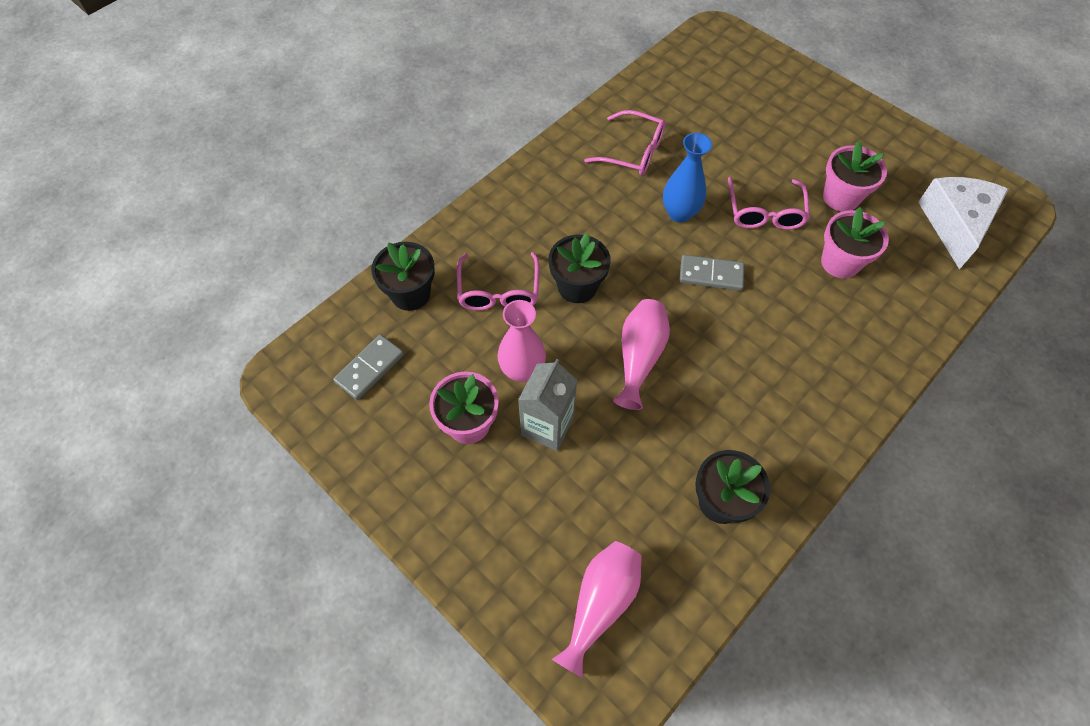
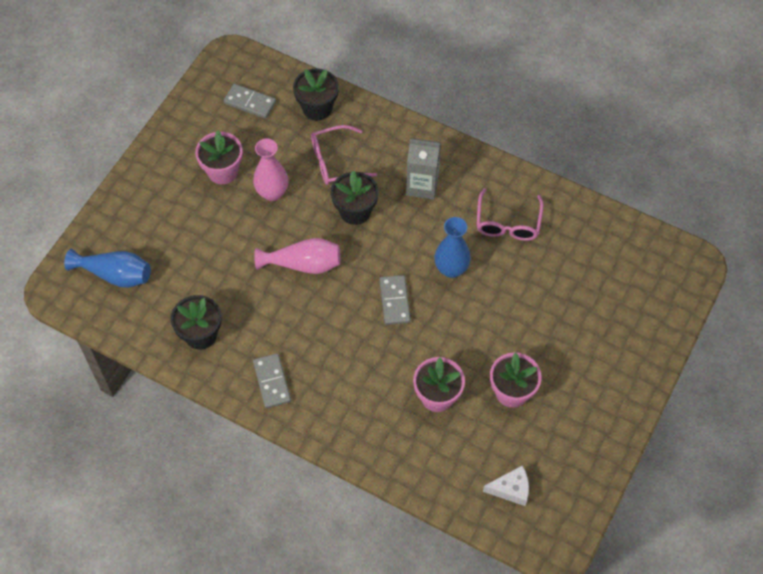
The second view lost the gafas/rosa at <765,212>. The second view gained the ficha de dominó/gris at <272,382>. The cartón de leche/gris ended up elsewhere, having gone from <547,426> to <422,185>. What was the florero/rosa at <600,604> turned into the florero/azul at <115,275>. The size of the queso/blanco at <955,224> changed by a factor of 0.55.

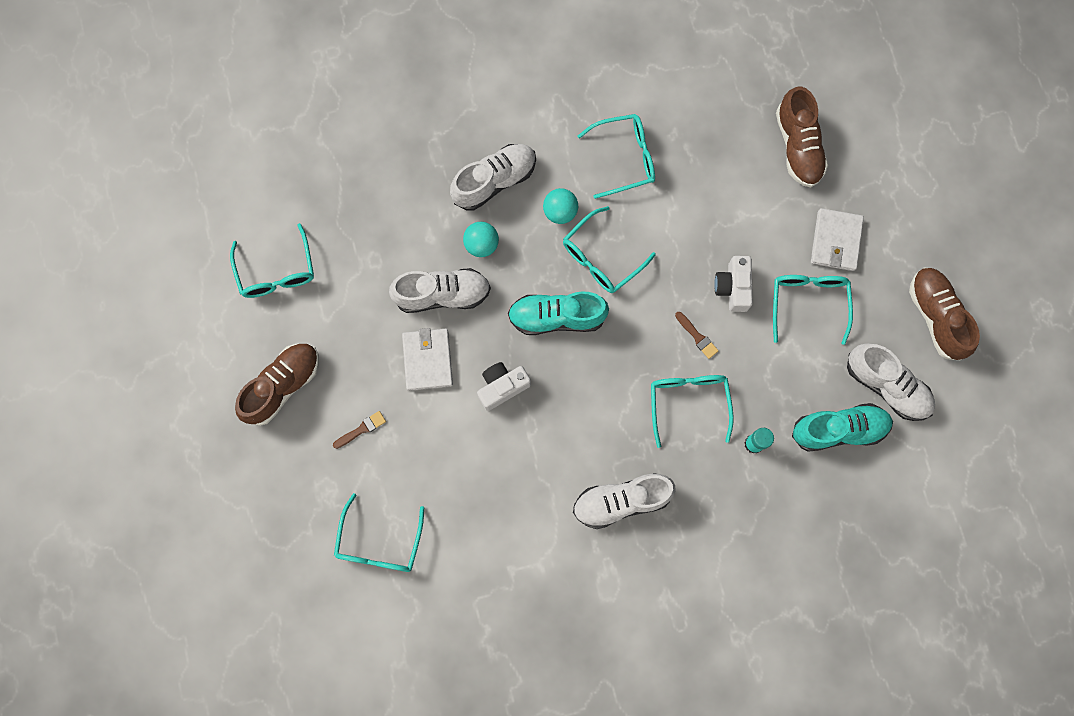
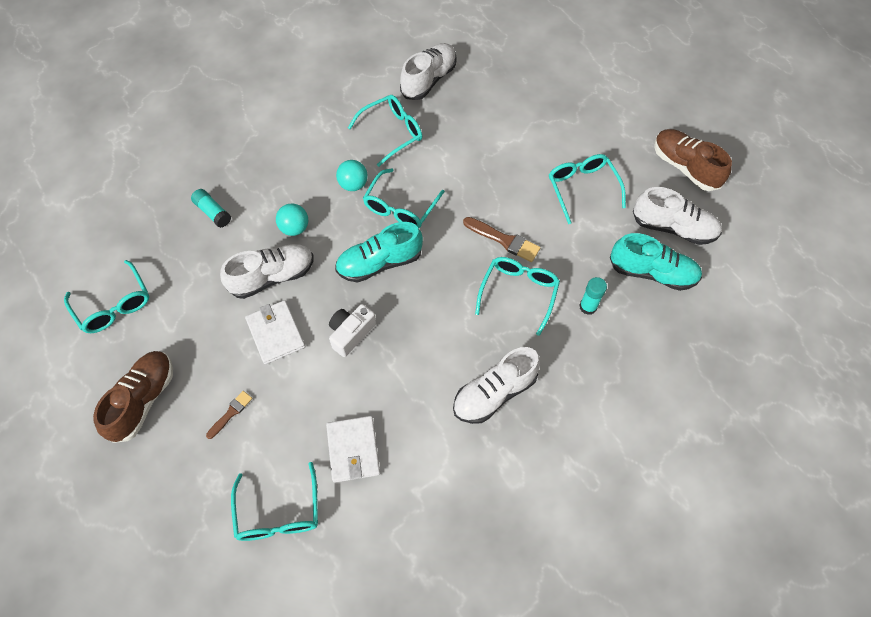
The second view lost the cámara/blanco at <733,287>. The second view lost the zapato/marrón at <798,146>. The second view gained the barra de pegamento/turquesa at <213,212>. The zapato/blanco ended up elsewhere, having gone from <494,181> to <429,80>. The cartera/blanco ended up elsewhere, having gone from <835,241> to <353,450>. The gafas/turquesa at <688,402> ended up facing another way, 45 degrees clockwise from before. The zapato/turquesa at <839,430> ended up facing another way, 45 degrees clockwise from before. The size of the pincel/marrón at <697,336> changed by a factor of 1.63.

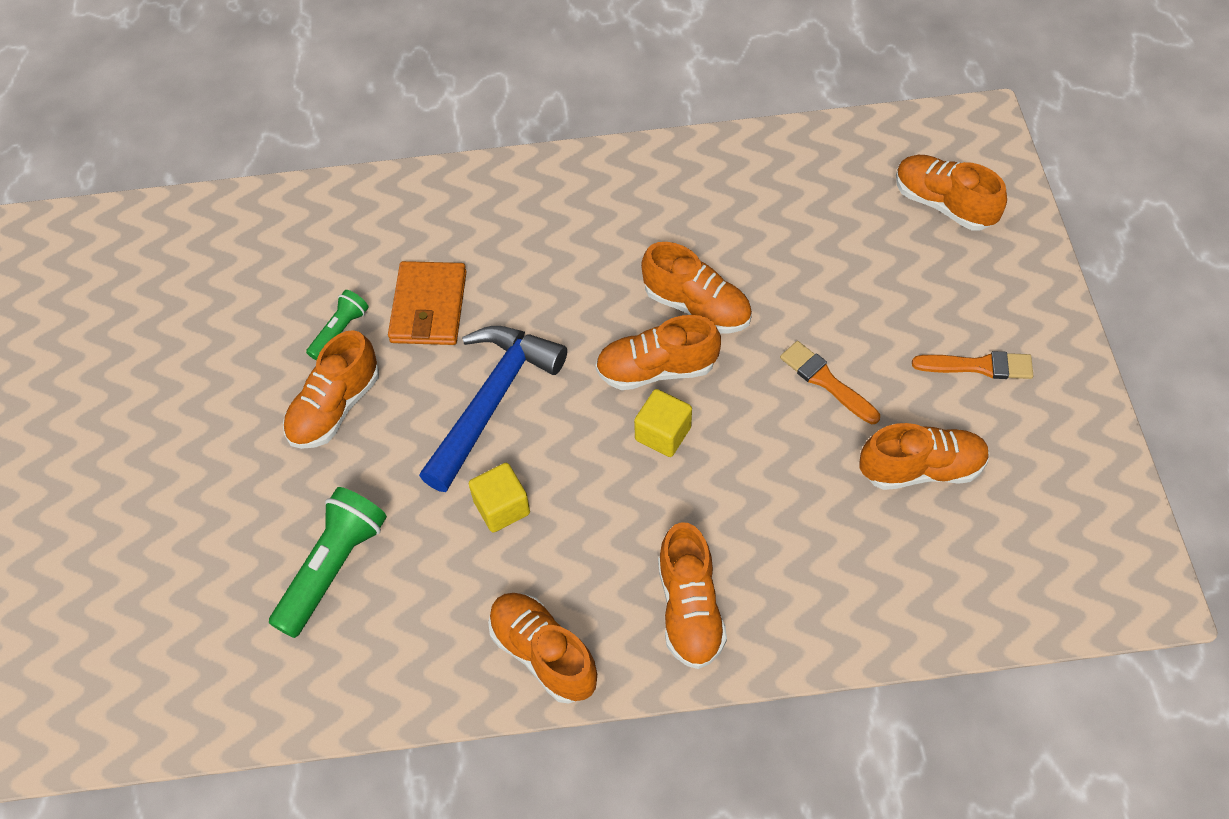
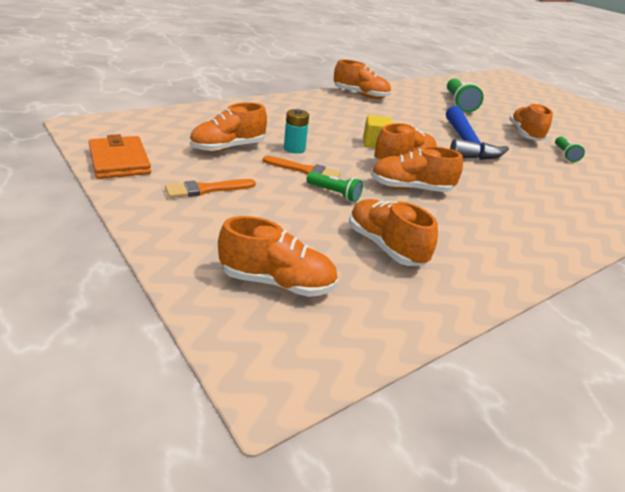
The second view lost the cubo/amarillo at <502,507>. The second view gained the pila/turquesa at <294,149>. The second view gained the lámpara de mano/verde at <334,193>. The cartera/naranja ended up elsewhere, having gone from <429,307> to <119,161>. The zapato/naranja ended up elsewhere, having gone from <690,609> to <385,246>.

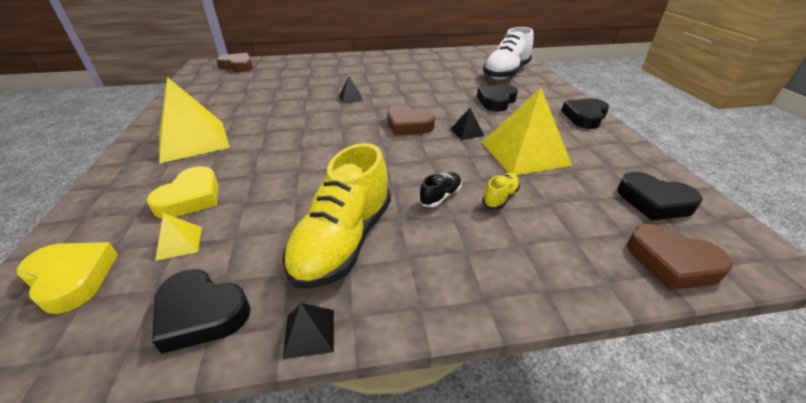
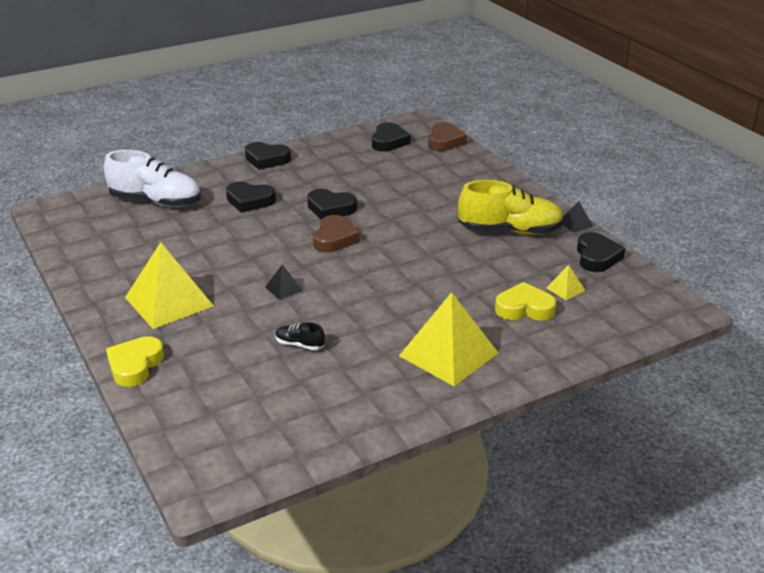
The second view lost the corazón/marrón at <237,66>. The second view lost the zapato/amarillo at <500,198>. The corazón/amarillo ended up elsewhere, having gone from <72,278> to <135,365>. The zapato/negro ended up elsewhere, having gone from <440,196> to <299,345>. The pirámide/amarillo ended up elsewhere, having gone from <524,153> to <169,301>. Where the pirámide/negro stood at <467,132>, the corazón/negro came to stand at <331,208>.

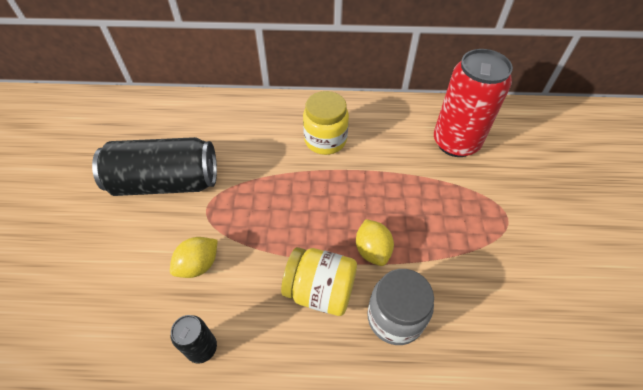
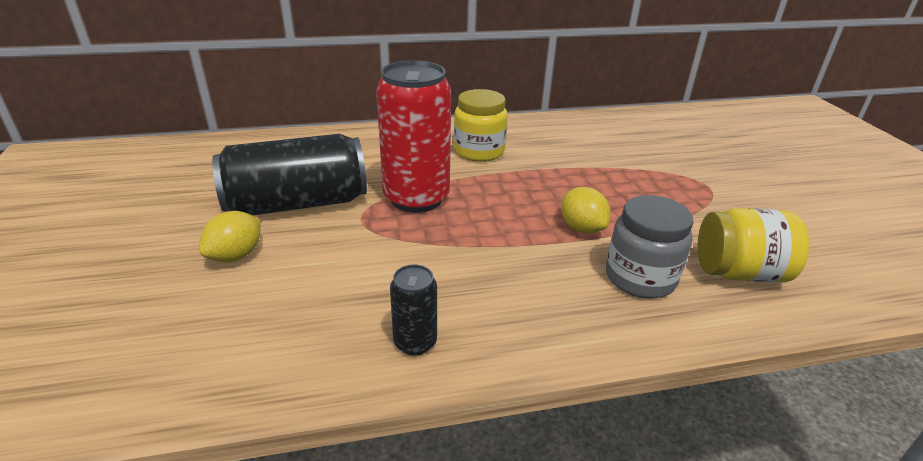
The limón/amarillo ended up elsewhere, having gone from <198,265> to <236,255>. The tarro/amarillo ended up elsewhere, having gone from <320,291> to <739,273>. The lata/rojo ended up elsewhere, having gone from <456,142> to <416,198>.

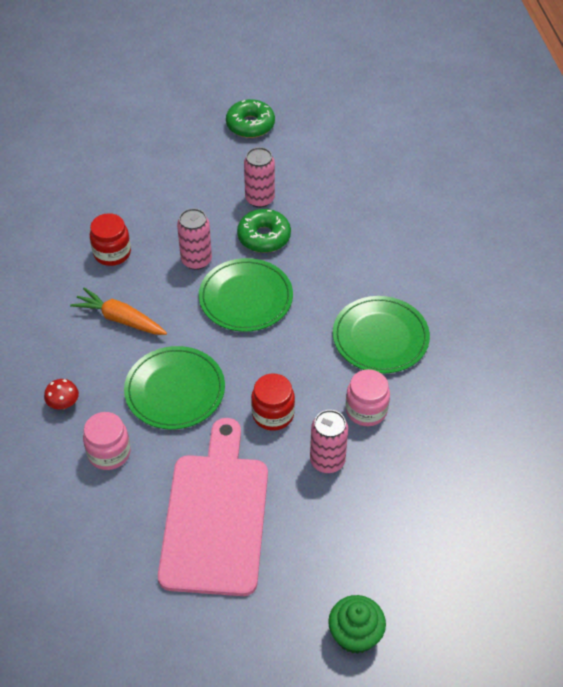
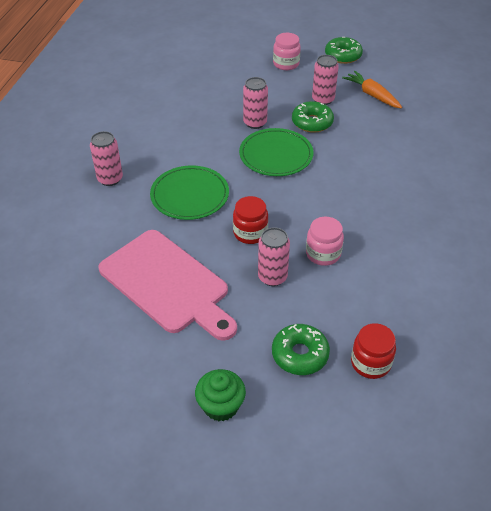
The second view lost the plato/verde at <380,337>. The second view gained the rosquilla/verde at <300,354>. The zanahoria/naranja ended up elsewhere, having gone from <120,319> to <372,95>. The tarro/rosa ended up elsewhere, having gone from <109,453> to <286,64>. The tarro/rojo ended up elsewhere, having gone from <112,253> to <370,363>. Where the seta/rojo stood at <63,403>, the lata/rosa came to stand at <110,179>. The tabla de cortar/rosa at <216,516> ended up facing another way, 105 degrees clockwise from before.

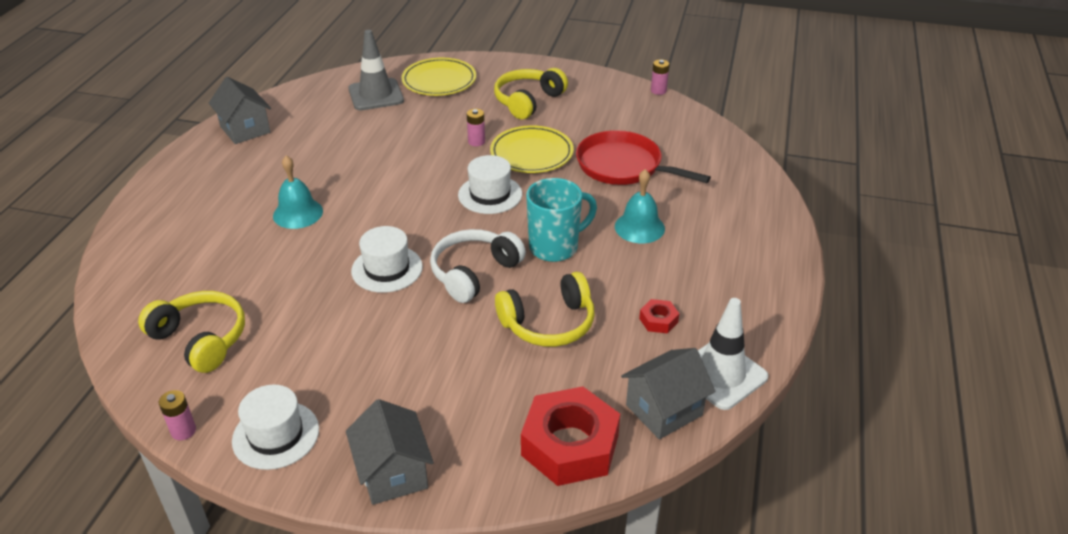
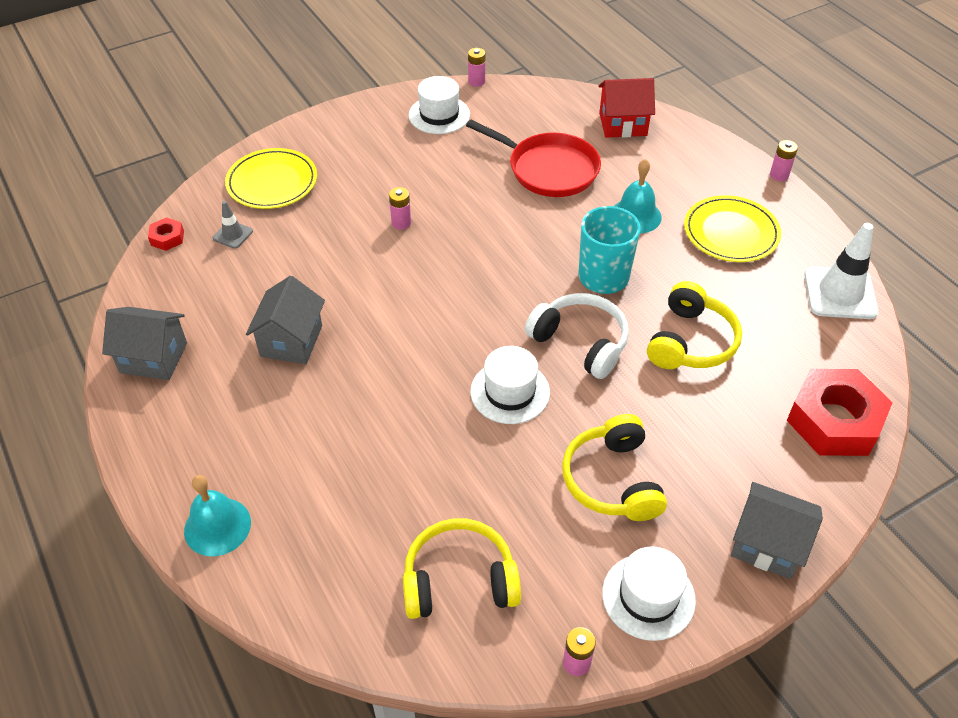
The second view gained the casa/rojo at <622,124>. The second view gained the pila/rosa at <779,175>. The campana/turquesa ended up elsewhere, having gone from <298,213> to <217,526>. The sombrero/blanco ended up elsewhere, having gone from <490,194> to <439,115>. The plato/amarillo ended up elsewhere, having gone from <531,153> to <731,233>. The auriculares/amarillo ended up elsewhere, having gone from <528,101> to <612,480>. The casa/gris ended up elsewhere, having gone from <664,410> to <291,341>. The tuerca/rojo ended up elsewhere, having gone from <658,320> to <167,238>. The auriculares/blanco at <474,273> ended up facing another way, 135 degrees clockwise from before. The sartén/rojo at <623,166> ended up facing another way, 135 degrees counterclockwise from before. The size of the cono de tráfico/gris at <376,95> changed by a factor of 0.50.

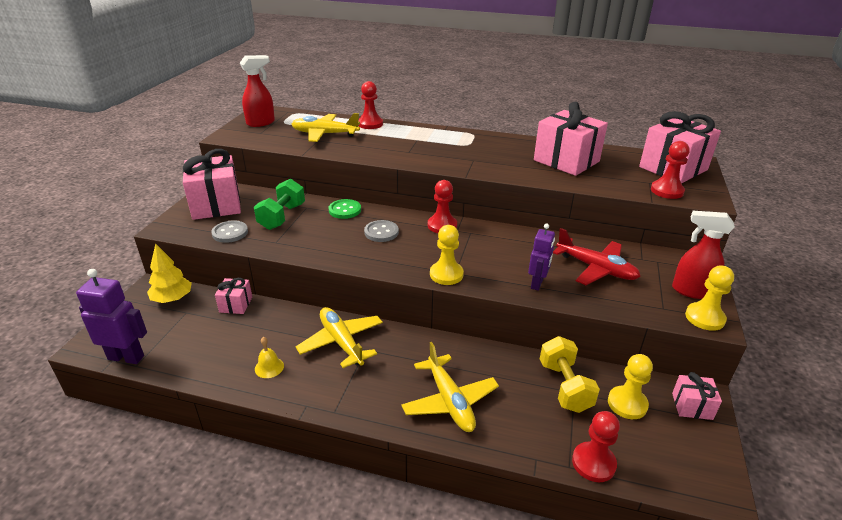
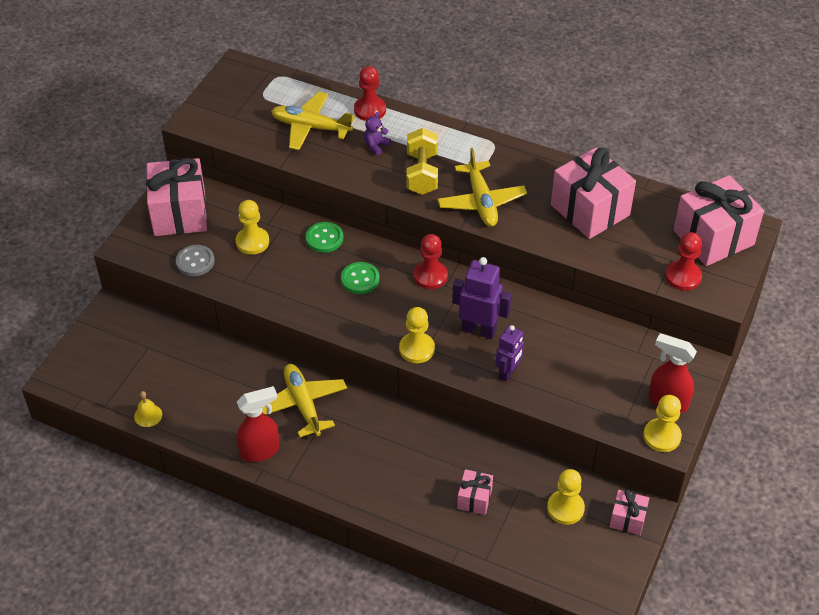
The second view lost the árbol/amarillo at <172,299>. The second view lost the avión/rojo at <596,269>. The second view lost the peón/rojo at <593,463>. The second view gained the osito/morado at <376,146>. The robot/morado ended up elsewhere, having gone from <126,357> to <479,330>. The regalo/rosa ended up elsewhere, having gone from <236,304> to <474,499>. The pulverizador/rojo ended up elsewhere, having gone from <261,123> to <260,451>. The campana/amarillo ended up elsewhere, having gone from <269,367> to <148,415>. The avión/amarillo ended up elsewhere, having gone from <449,401> to <481,202>. The mancuerna/amarillo ended up elsewhere, having gone from <564,387> to <422,173>. Where the mancuerna/verde stood at <282,217>, the peón/amarillo came to stand at <252,242>. What was the botón/gris at <381,232> turned into the botón/verde at <360,279>.

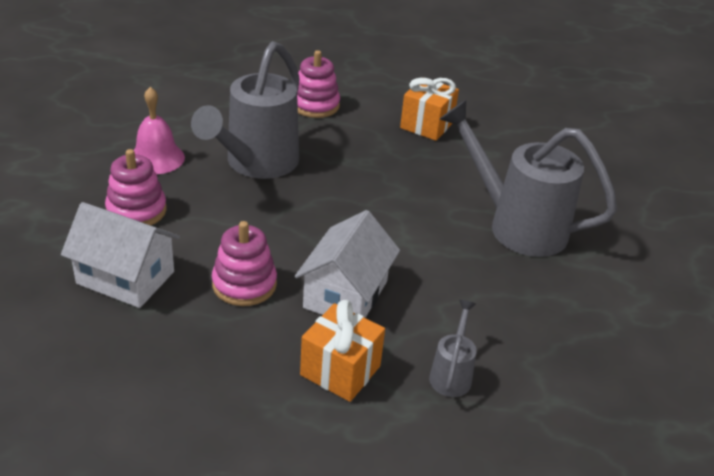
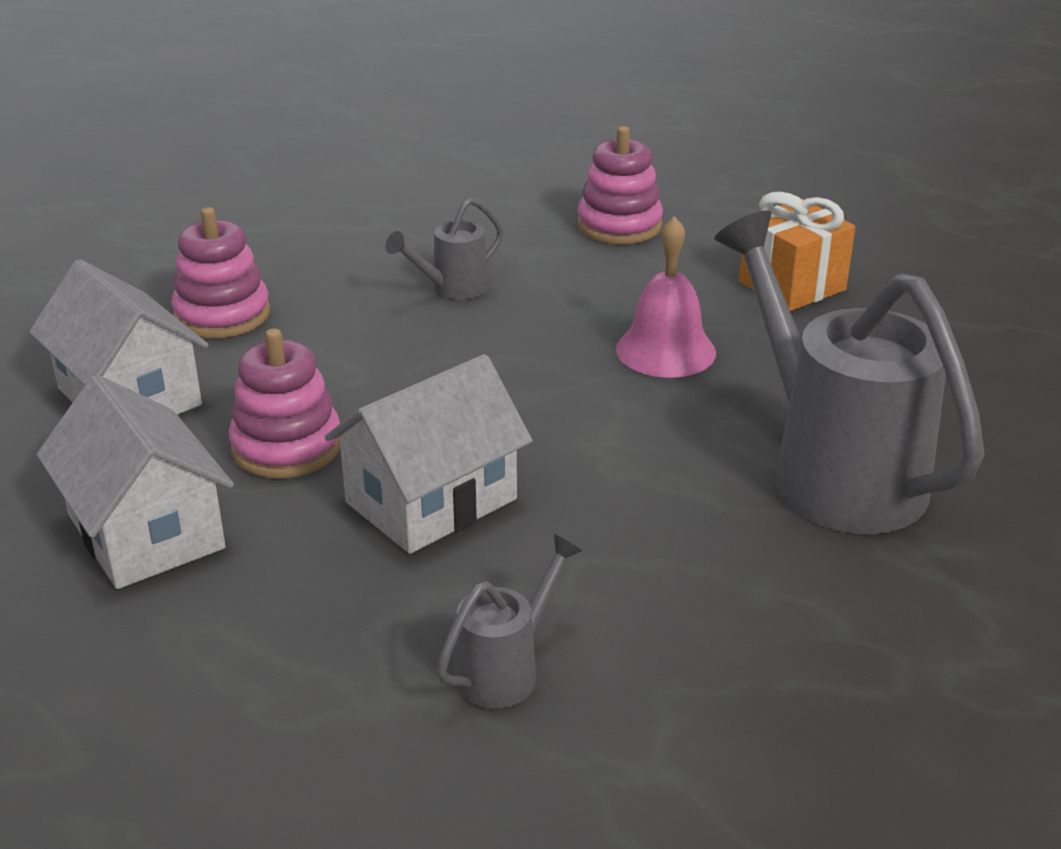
The second view lost the regalo/naranja at <340,370>. The second view gained the casa/blanco at <146,532>. The campana/rosa ended up elsewhere, having gone from <156,158> to <665,350>. The size of the regadera/gris at <256,164> changed by a factor of 0.45.

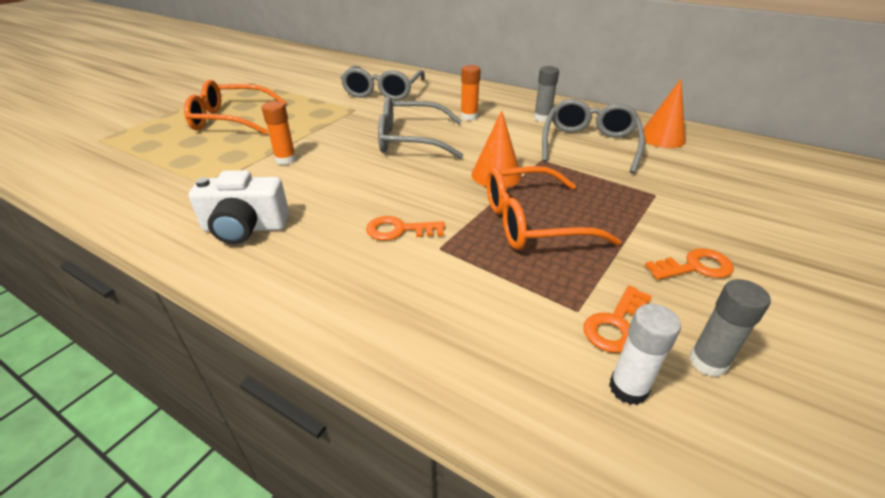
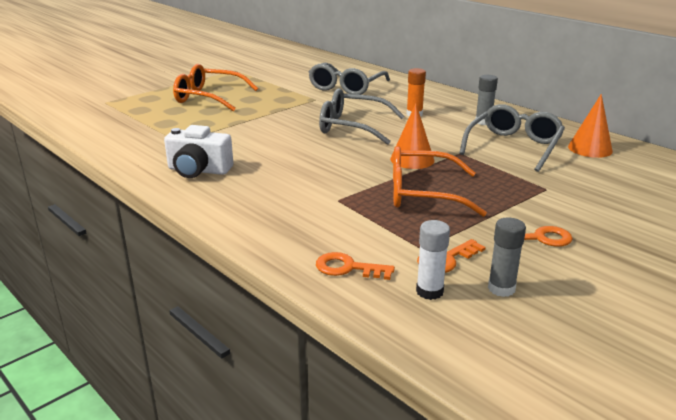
The second view lost the barra de pegamento/naranja at <286,160>. The llave/naranja ended up elsewhere, having gone from <399,230> to <348,268>.

